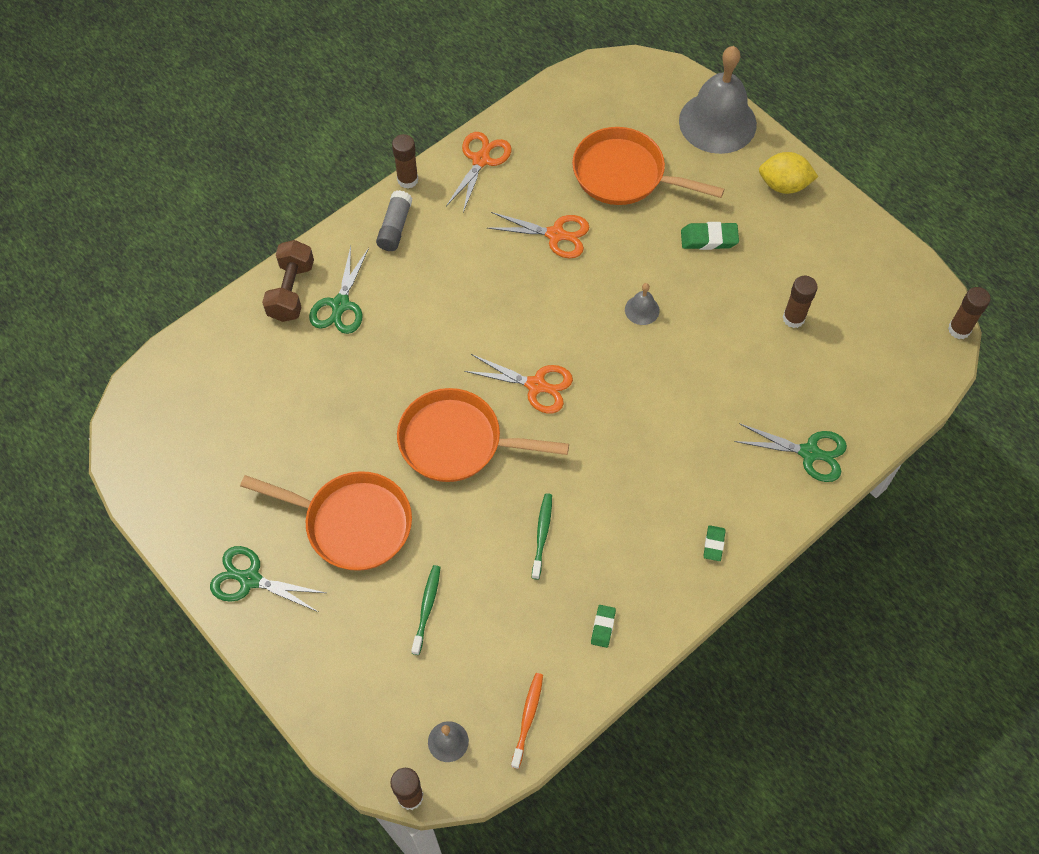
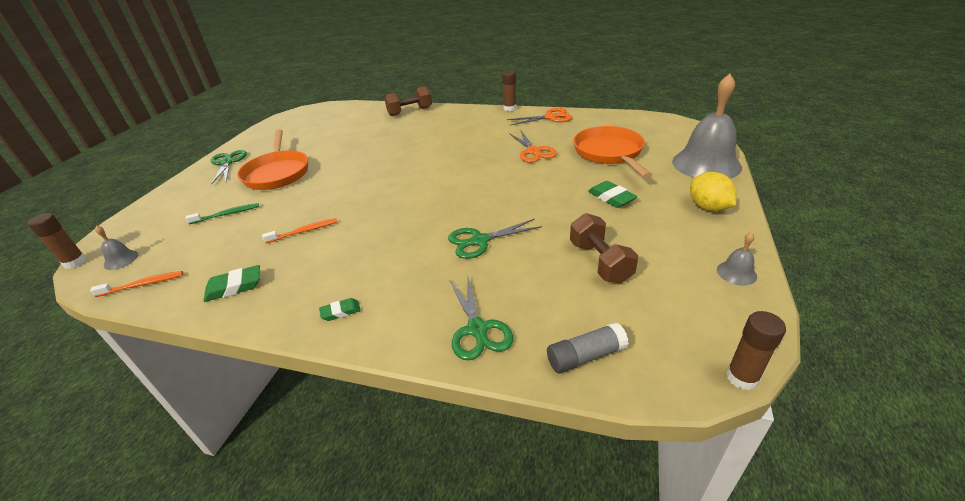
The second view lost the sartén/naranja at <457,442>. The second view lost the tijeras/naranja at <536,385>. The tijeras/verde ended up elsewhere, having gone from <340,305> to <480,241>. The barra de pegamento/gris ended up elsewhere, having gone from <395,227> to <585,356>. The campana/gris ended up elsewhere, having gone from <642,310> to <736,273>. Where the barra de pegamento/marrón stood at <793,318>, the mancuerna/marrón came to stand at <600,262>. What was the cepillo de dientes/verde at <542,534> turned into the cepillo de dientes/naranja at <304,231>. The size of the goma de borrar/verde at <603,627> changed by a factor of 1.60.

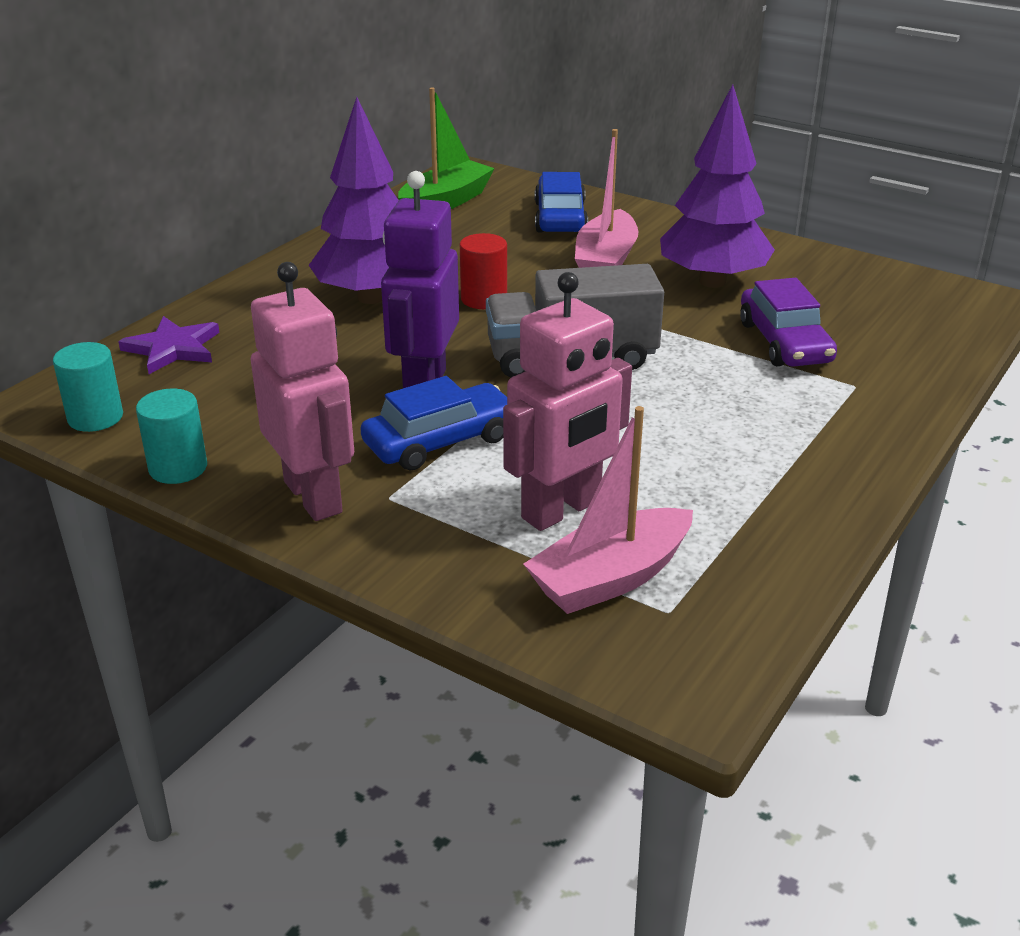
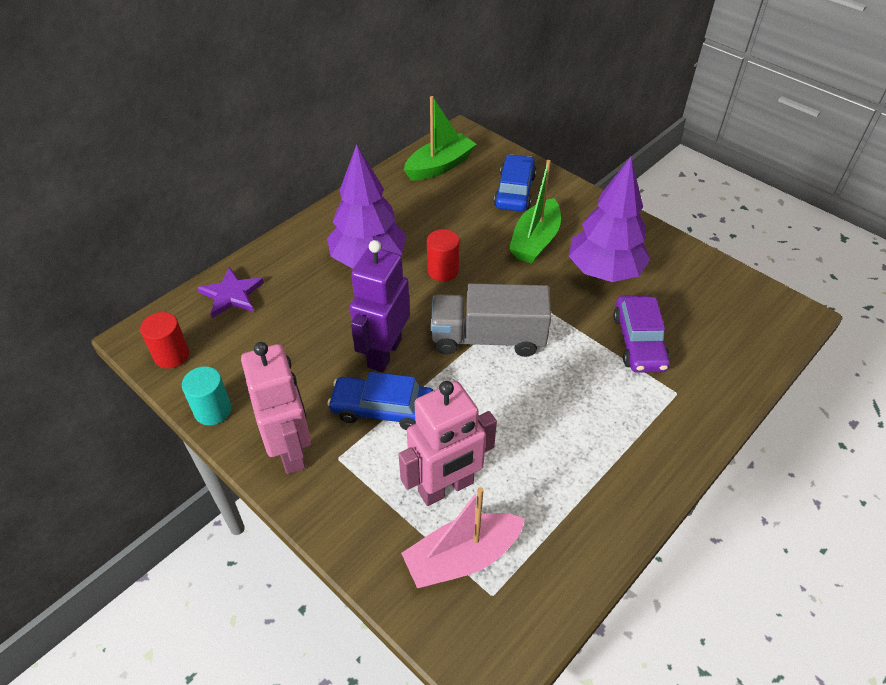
What was the cilindro/turquesa at <95,417> turned into the cilindro/rojo at <171,355>. What was the barco/rosa at <605,261> turned into the barco/verde at <535,241>. The coche/azul at <440,441> ended up facing another way, 150 degrees counterclockwise from before.

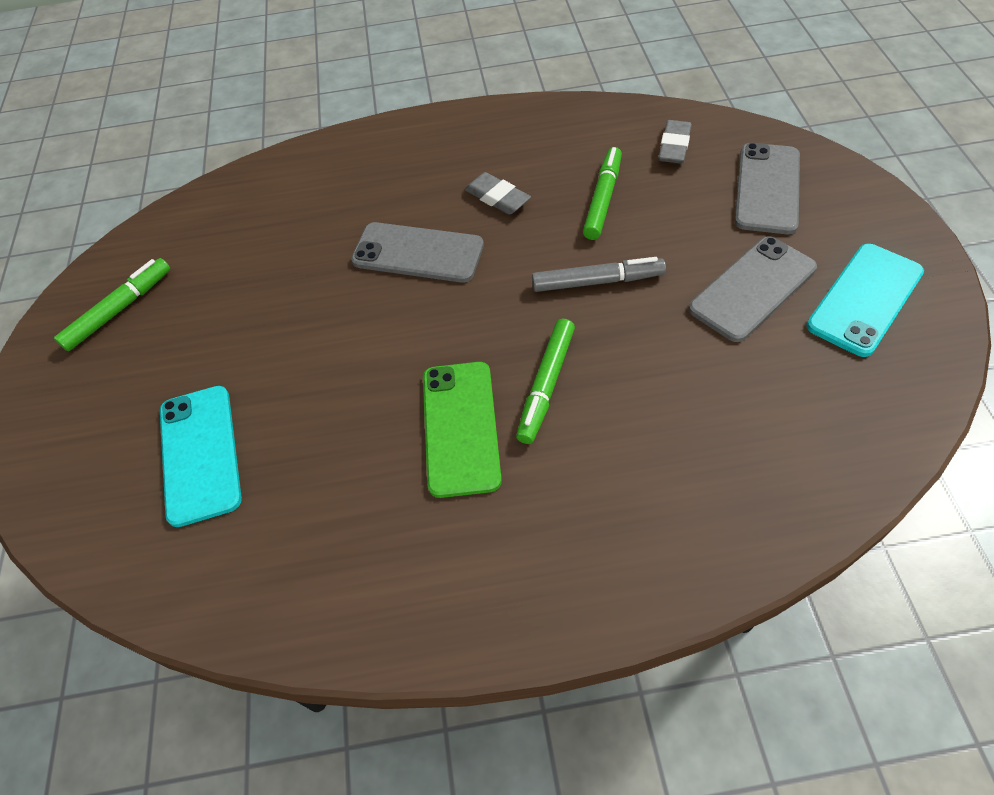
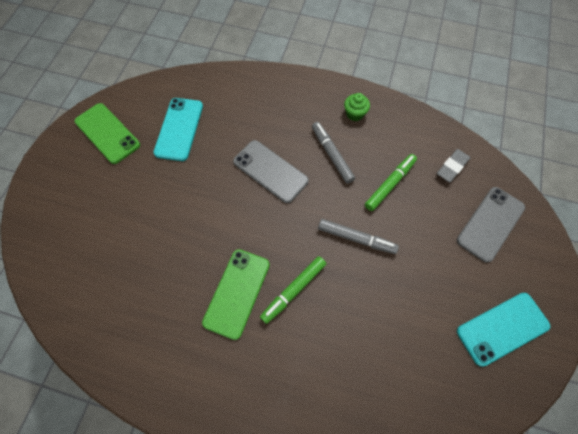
The second view lost the móvil/gris at <752,288>. The second view gained the magdalena/verde at <354,114>. The móvil/turquesa ended up elsewhere, having gone from <200,454> to <179,129>. Where the rotulador/verde stood at <119,309>, the móvil/verde came to stand at <107,133>. Where the goma de borrar/gris stood at <497,198>, the rotulador/gris came to stand at <331,155>.

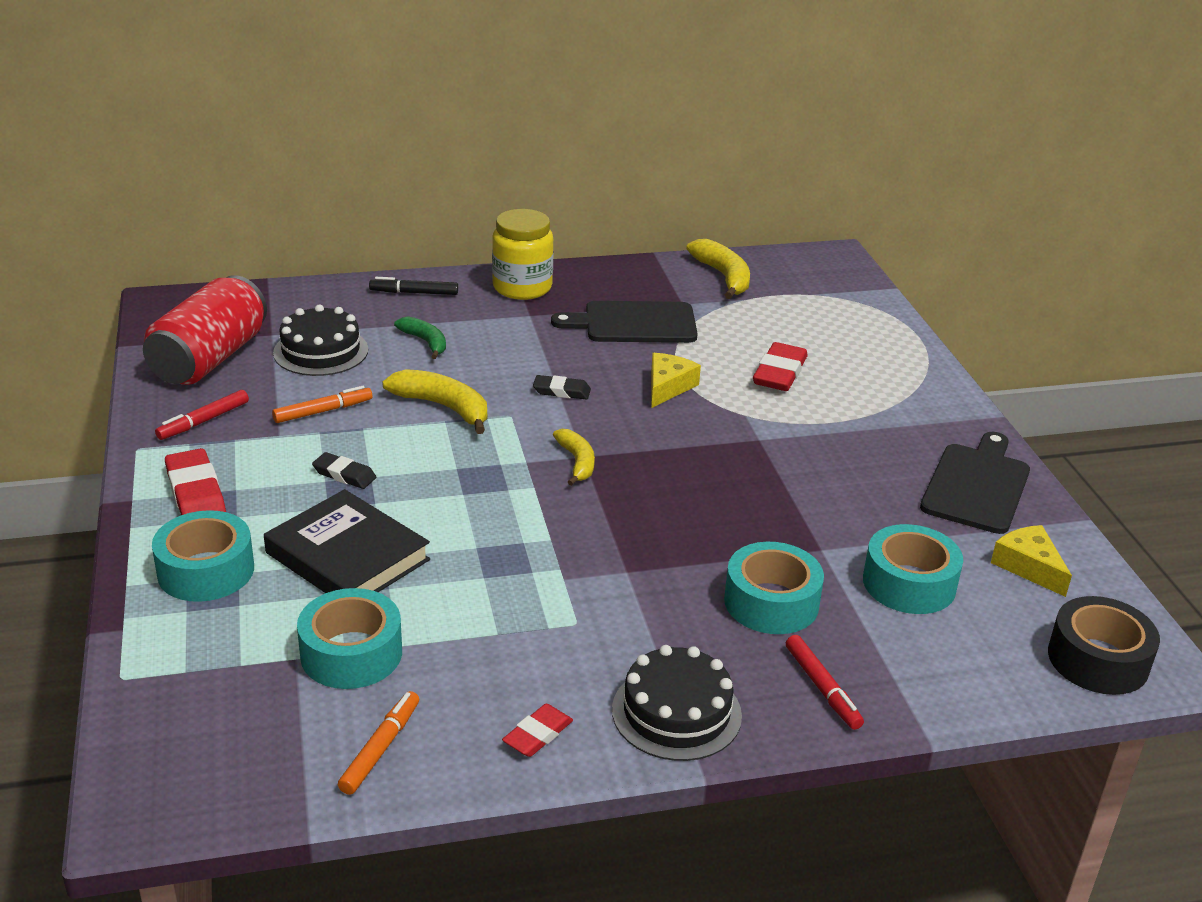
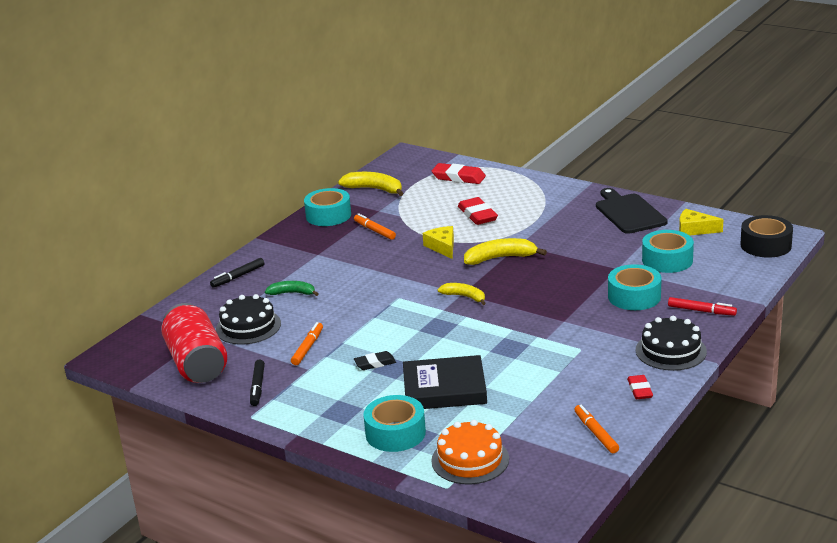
The second view lost the tarro/amarillo at <522,287>. The second view lost the goma de borrar/negro at <561,391>. The second view gained the tarta/naranja at <470,459>. The goma de borrar/rojo ended up elsewhere, having gone from <195,493> to <458,177>. The cinta adhesiva/turquesa ended up elsewhere, having gone from <351,653> to <328,215>. The plátano/amarillo ended up elsewhere, having gone from <443,407> to <500,258>. Where the tabla de cortar/negro stood at <634,323>, the rotulador/naranja came to stand at <374,230>. What was the rotulador/rojo at <203,421> turned into the rotulador/negro at <257,387>.

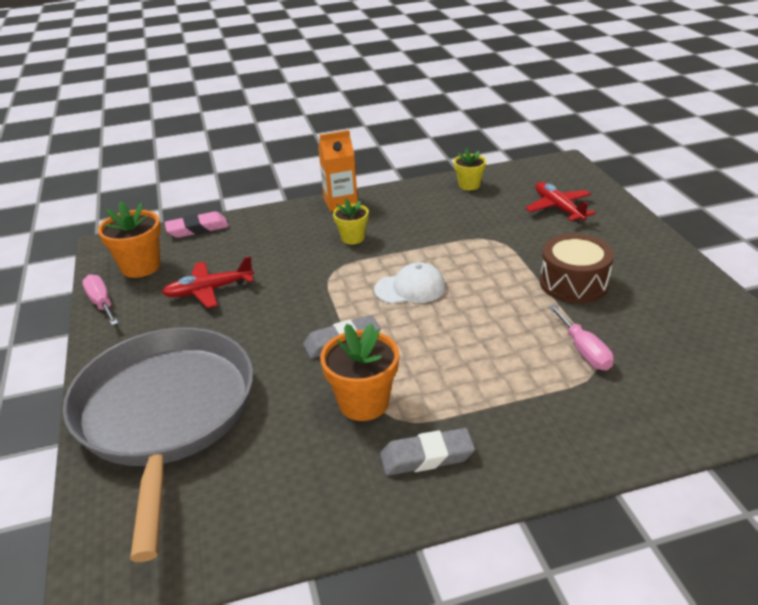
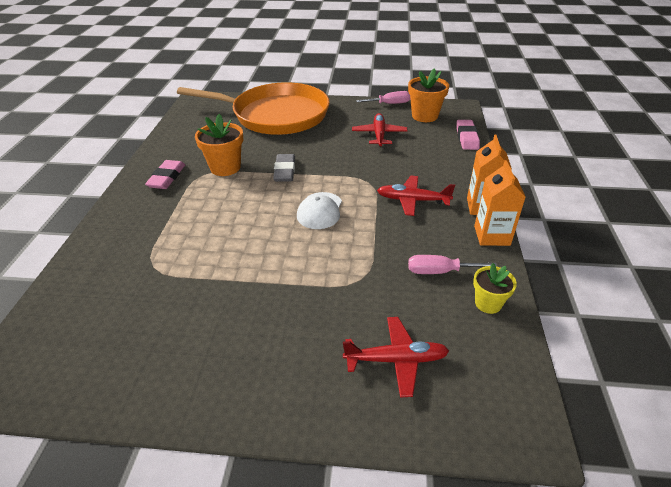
The second view lost the tambor/marrón at <573,283>. The second view gained the cartón de leche/naranja at <492,235>. The destornillador/rosa ended up elsewhere, having gone from <584,351> to <439,271>. Where the maceta/amarillo stood at <352,238>, the avión/rojo came to stand at <413,200>. What was the sartén/gris at <165,414> turned into the sartén/naranja at <275,115>. What was the goma de borrar/gris at <427,456> turned into the goma de borrar/rosa at <167,178>.

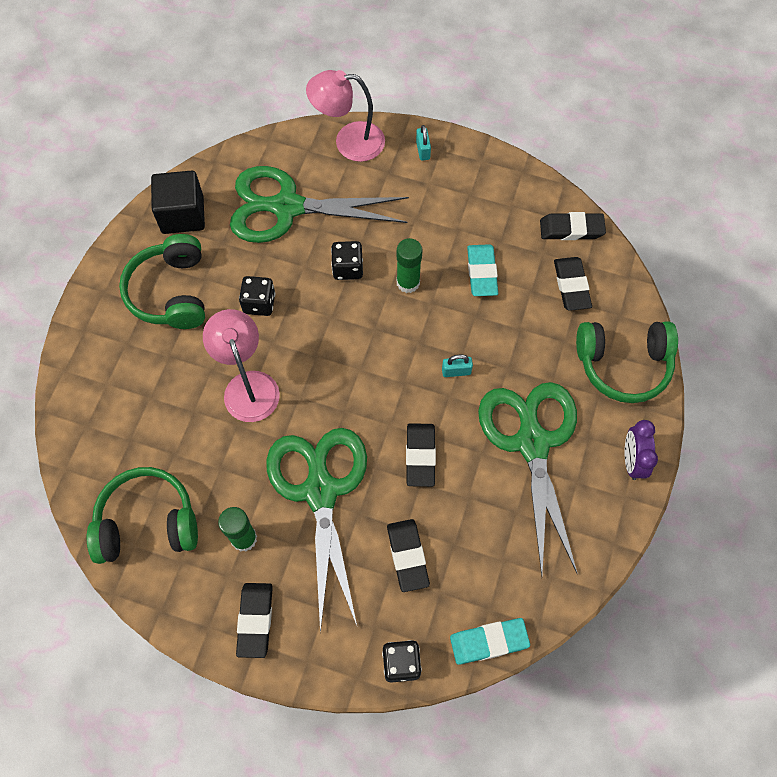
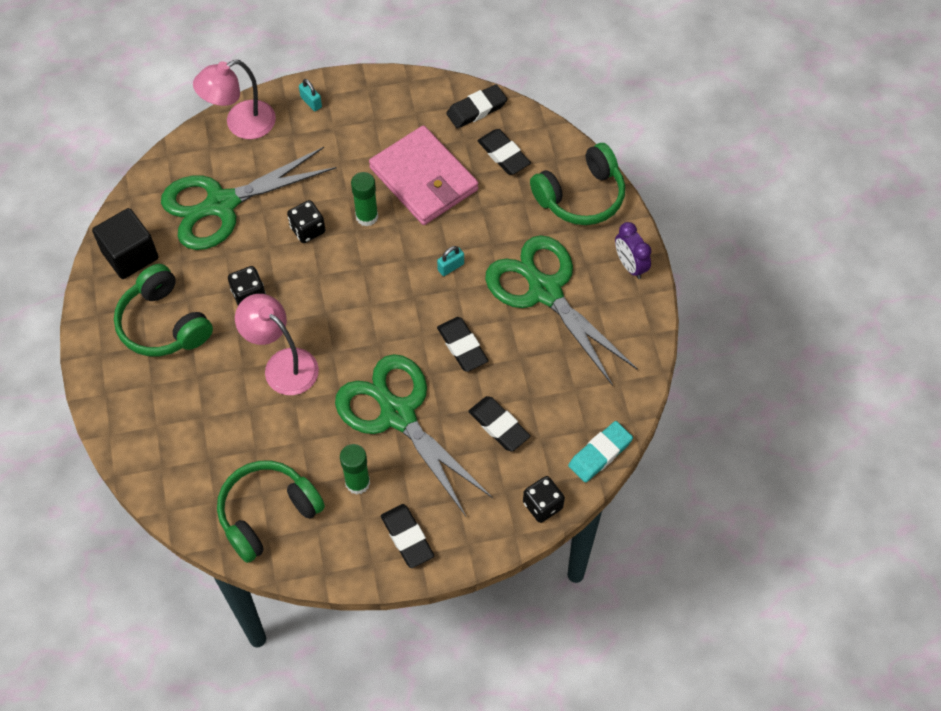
Where the goma de borrar/turquesa stood at <482,272>, the cartera/rosa came to stand at <424,179>.

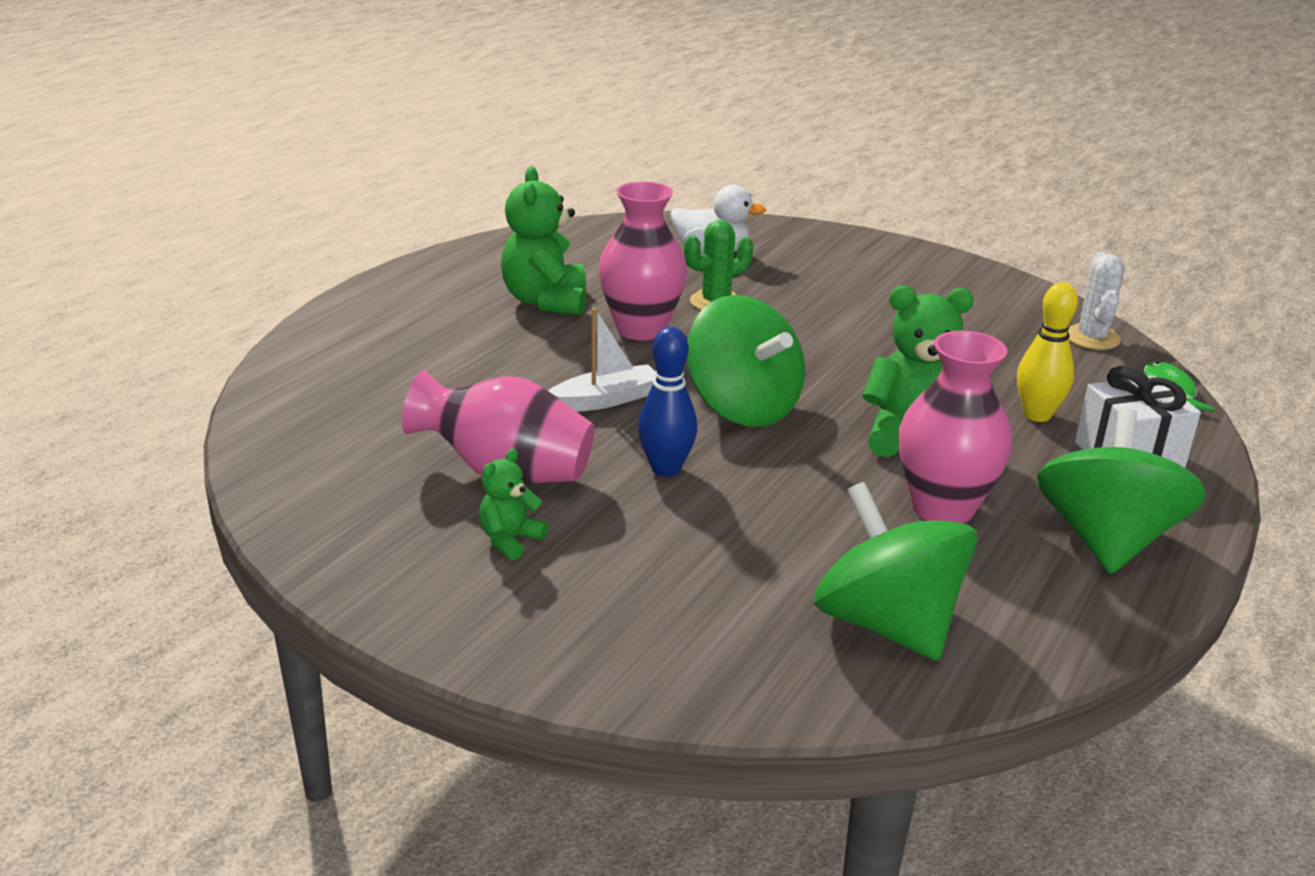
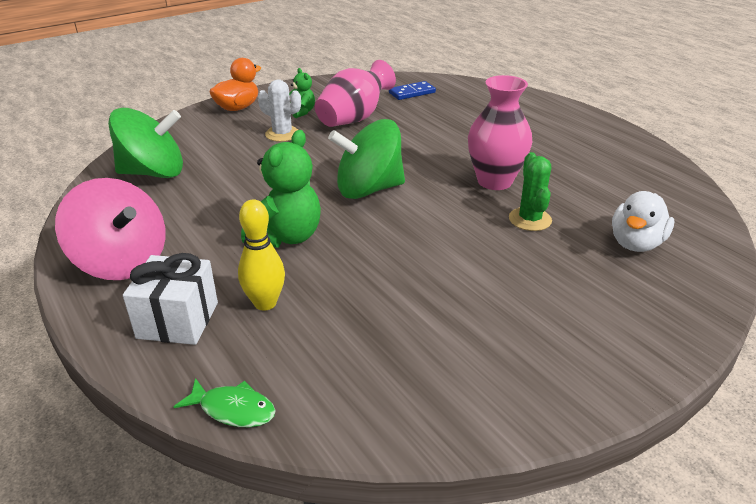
The second view lost the osito/verde at <546,301>. The second view lost the barco/blanco at <605,400>. The second view lost the bolo/azul at <666,468>. The second view lost the florero/rosa at <943,508>. The second view gained the pato/naranja at <237,108>. The second view gained the ficha de dominó/azul at <412,93>. The cactus/blanco ended up elsewhere, having gone from <1092,338> to <282,134>. What was the peonza/verde at <1106,540> turned into the peonza/rosa at <122,262>.

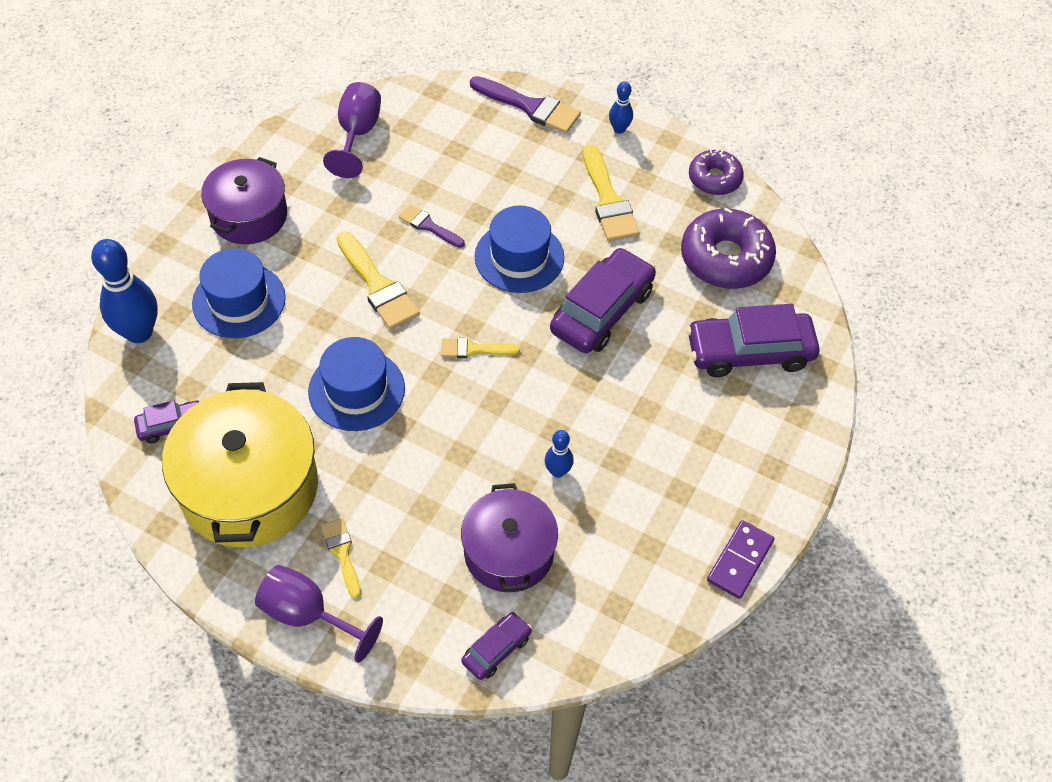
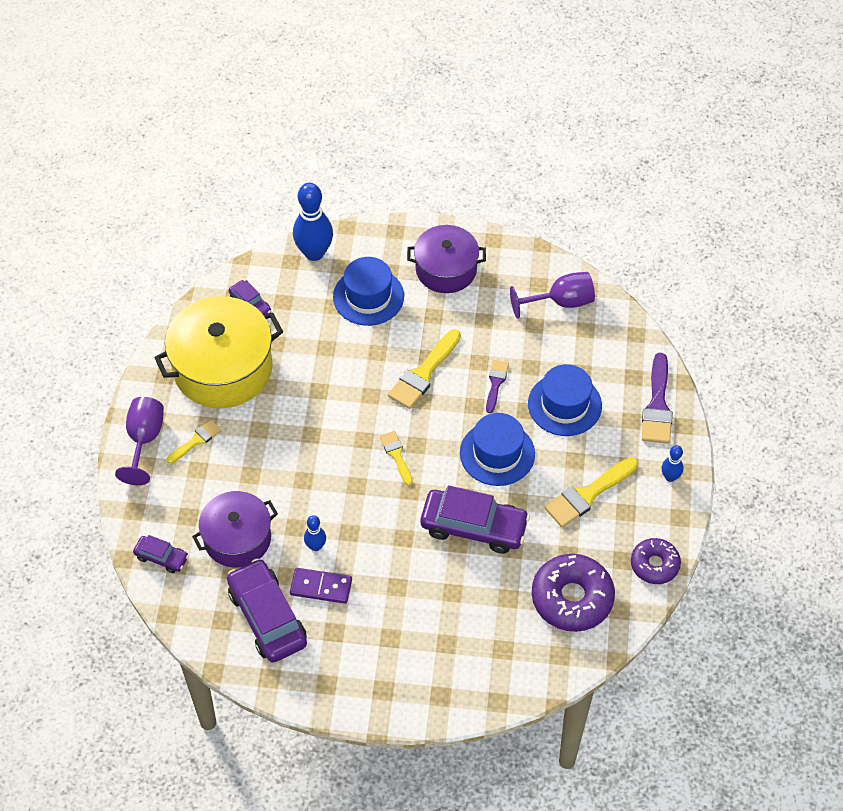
The sombrero/azul ended up elsewhere, having gone from <356,390> to <564,405>. The coche/morado ended up elsewhere, having gone from <749,352> to <267,617>. The ficha de dominó/morado ended up elsewhere, having gone from <740,561> to <321,587>.

